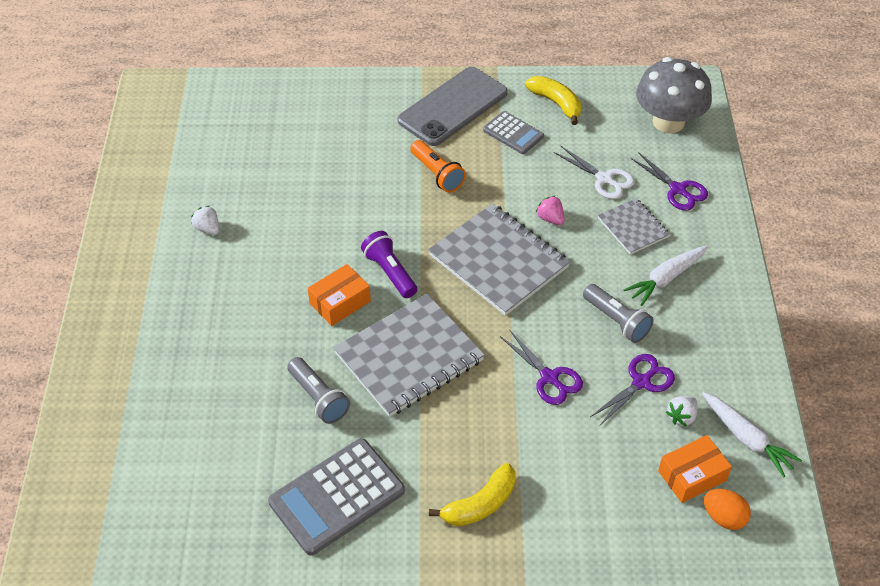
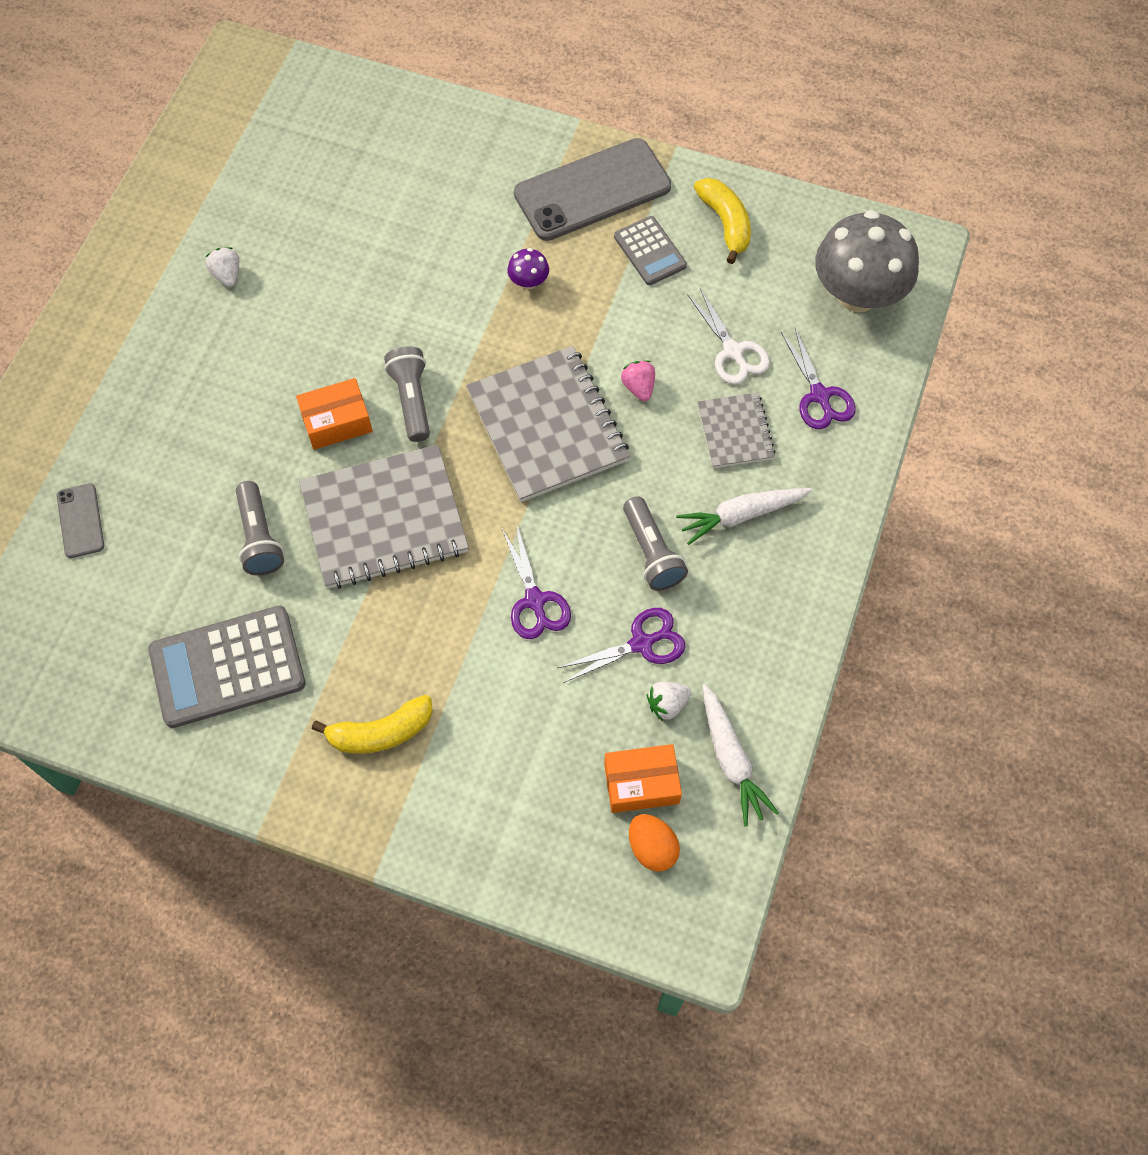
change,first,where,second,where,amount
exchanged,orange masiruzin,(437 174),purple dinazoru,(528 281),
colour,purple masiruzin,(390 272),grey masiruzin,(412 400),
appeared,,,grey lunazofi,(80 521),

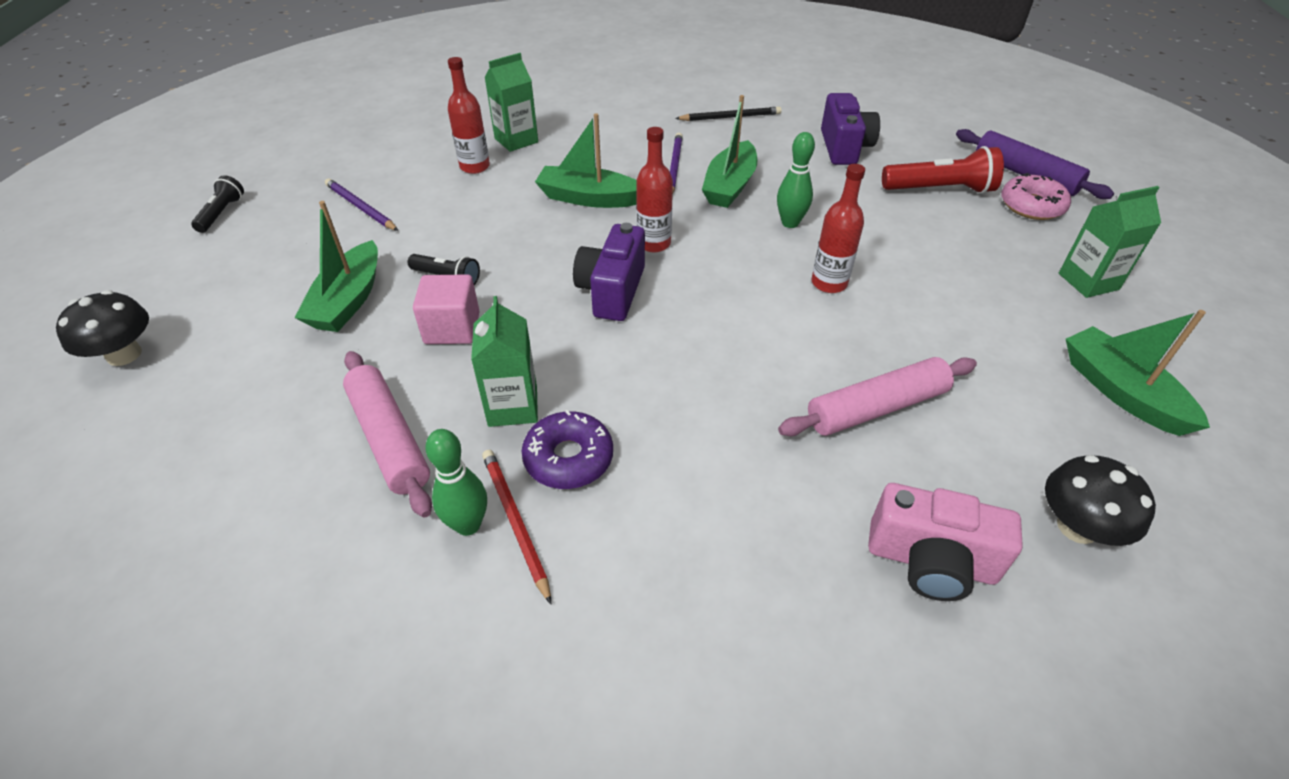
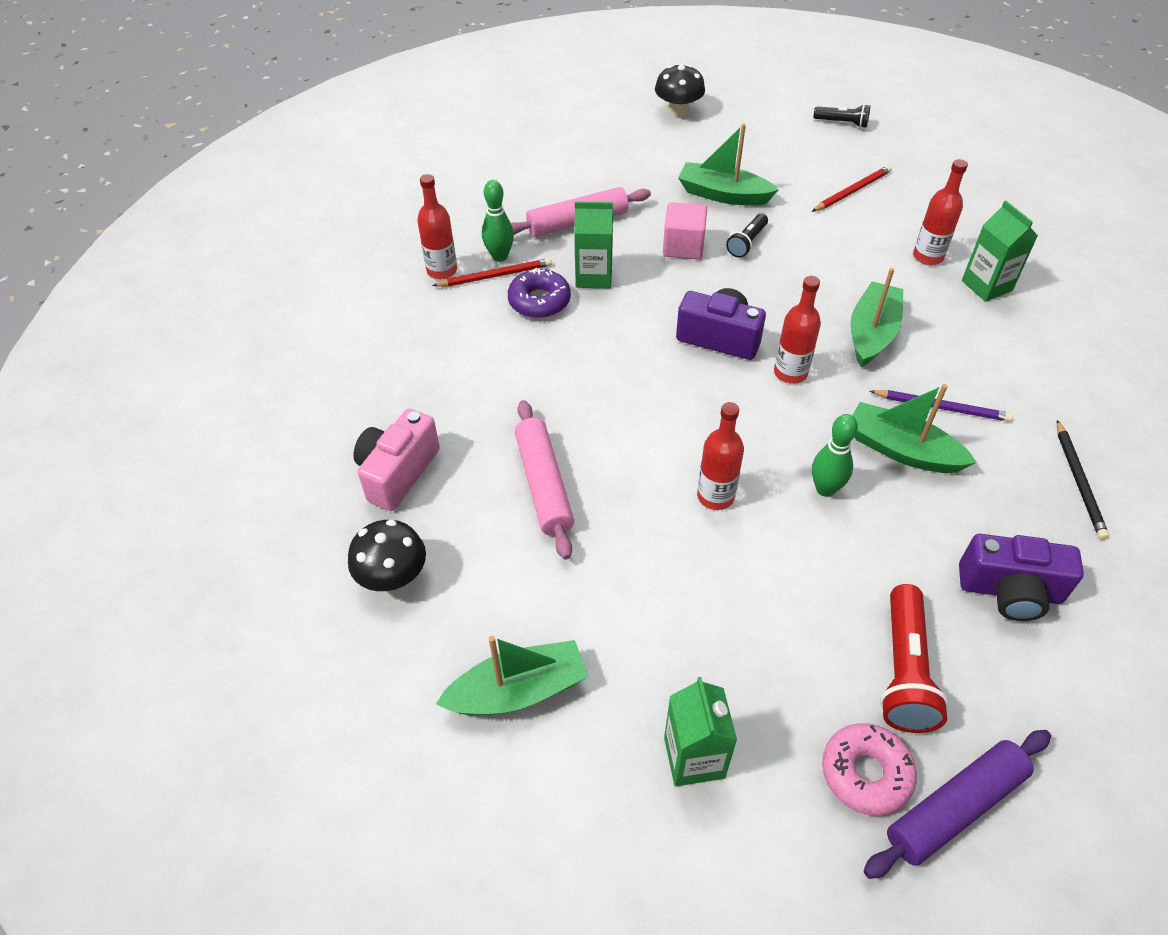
change,first,where,second,where,amount
colour,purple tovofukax,(361 208),red tovofukax,(852 191),
appeared,,,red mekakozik,(442 270),

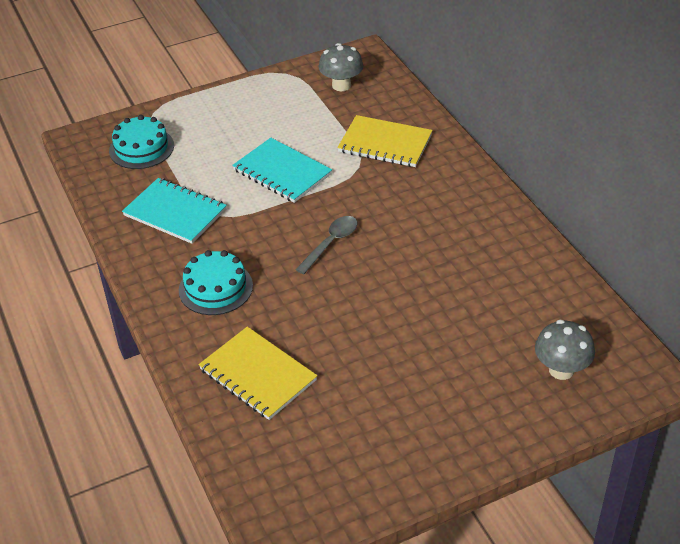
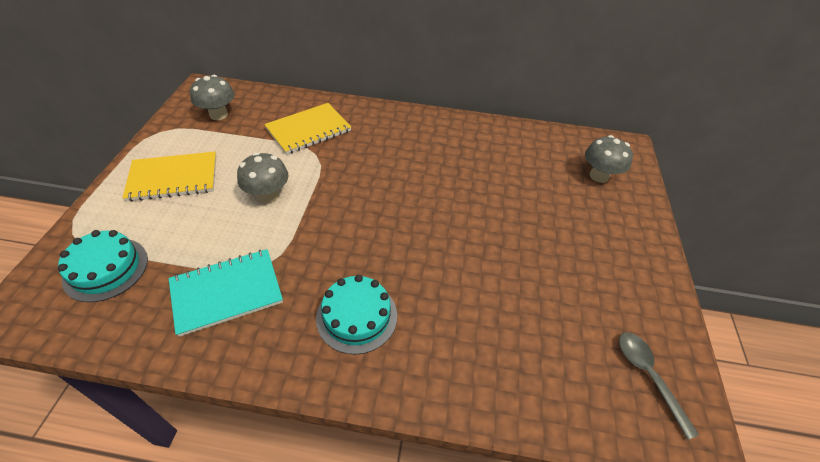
change,first,where,second,where,amount
exchanged,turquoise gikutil,(282 172),grey dinazoru,(268 195),
relocated,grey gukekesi,(331 243),,(648 376),
relocated,yellow gikutil,(257 375),,(173 178),

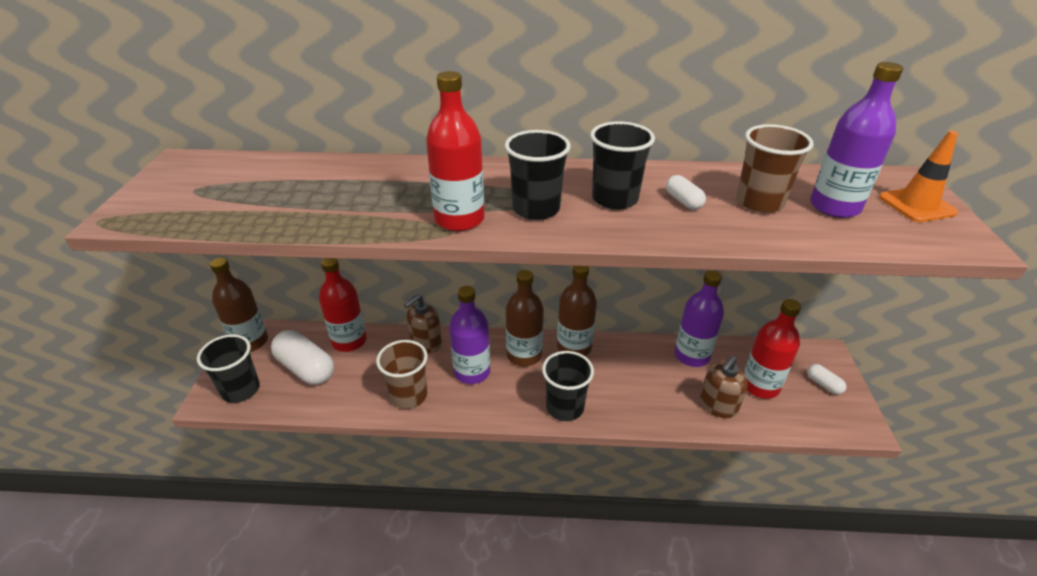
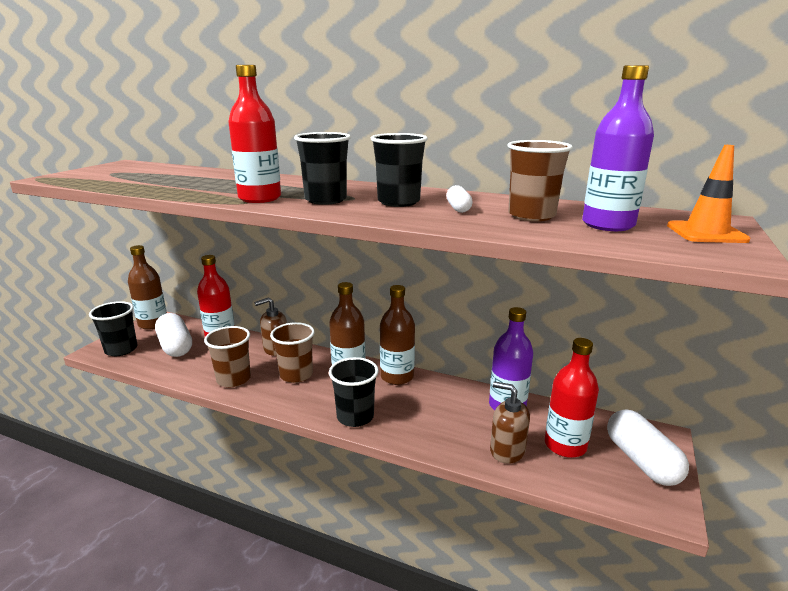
change,first,where,second,where,amount
exchanged,purple mekakozik,(472 372),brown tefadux,(296 375),
spun,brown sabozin,(718 405),,(507 450),60 degrees clockwise
size,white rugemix,(823 384),,(641 461),x2.06

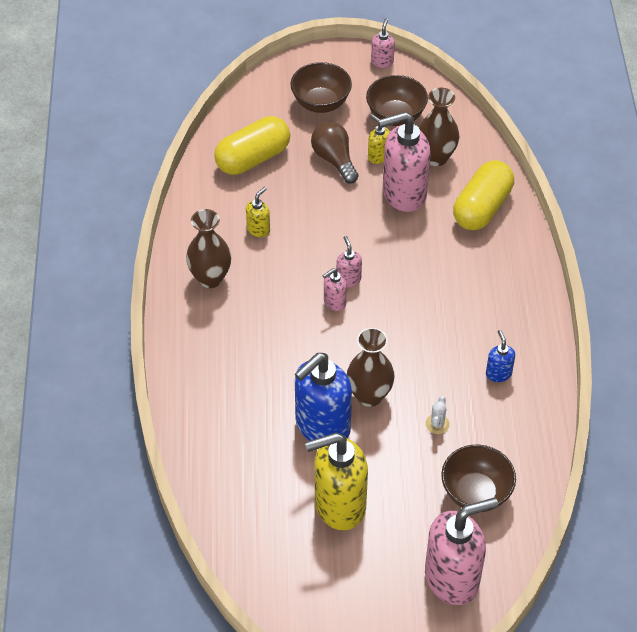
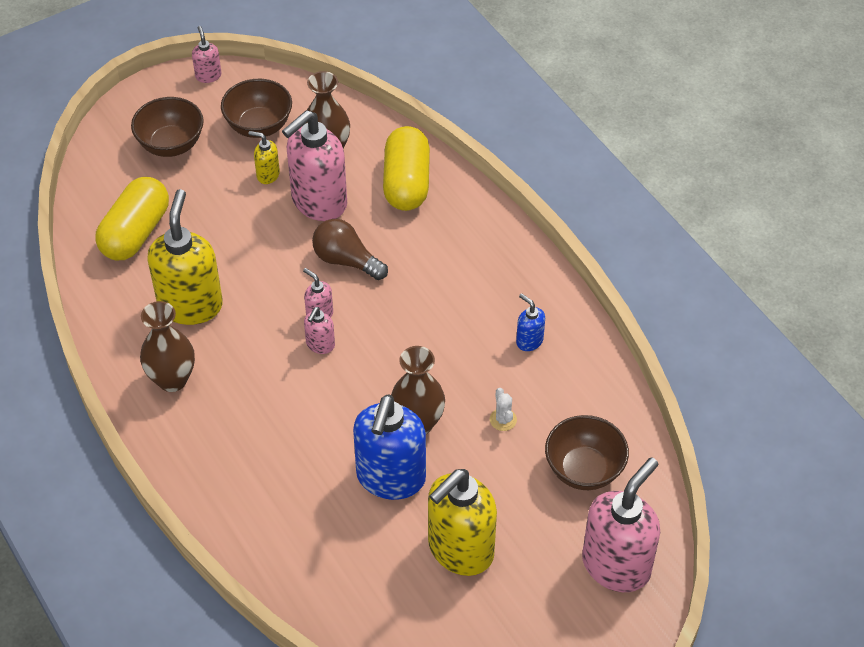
change,first,where,second,where,amount
relocated,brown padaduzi,(334 160),,(346 260),
size,yellow sabozin,(258 229),,(190 305),x2.21

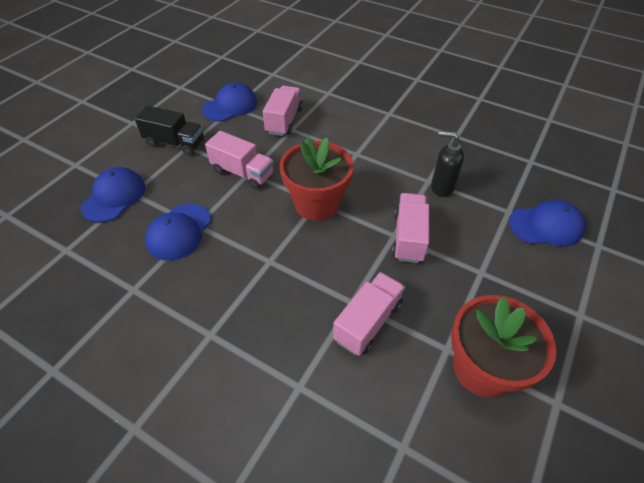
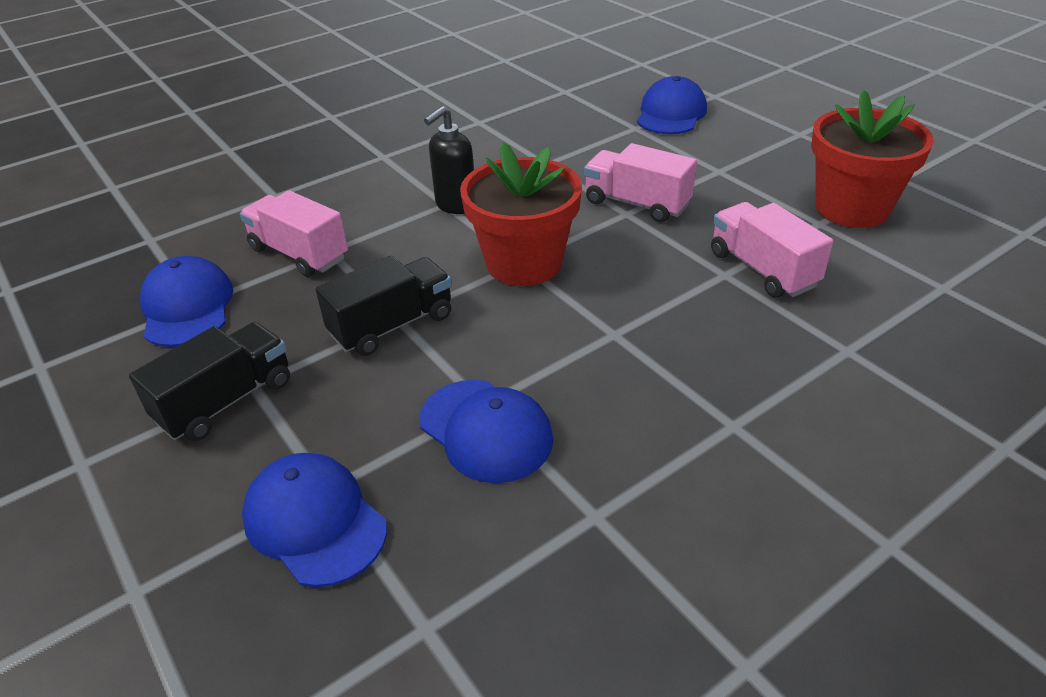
change,first,where,second,where,amount
colour,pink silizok,(242 173),black silizok,(392 325),
relocated,black sabozin,(441 187),,(455 205),

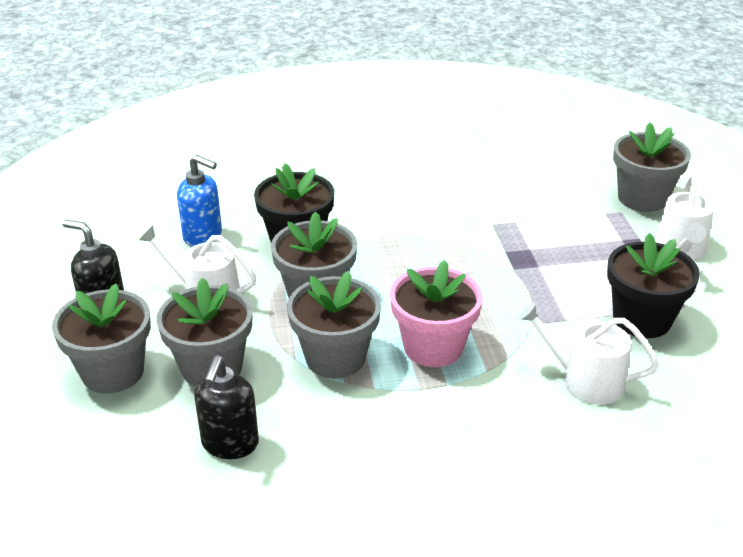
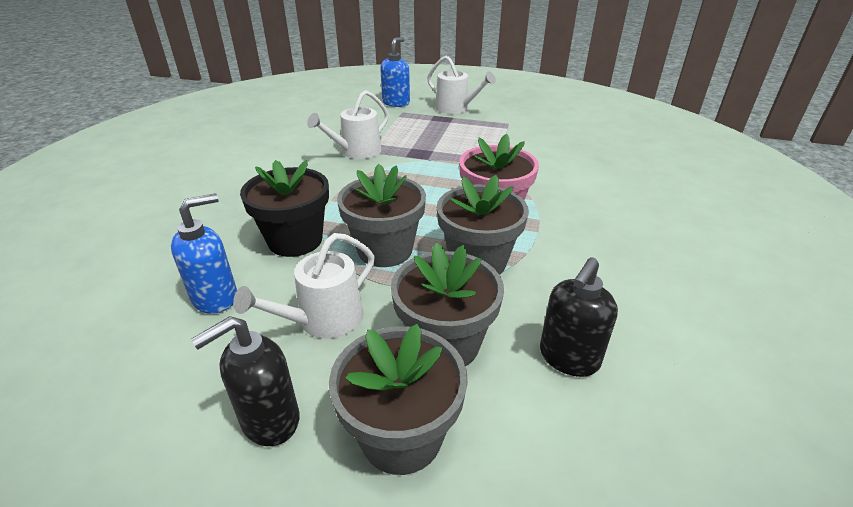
change,first,where,second,where,amount
exchanged,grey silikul,(642 198),blue sabozin,(396 103),
missing,black silikul,(641 319),,,
relocated,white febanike,(585 380),,(356 151),
spun,black sabozin,(230 444),,(568 358),90 degrees clockwise

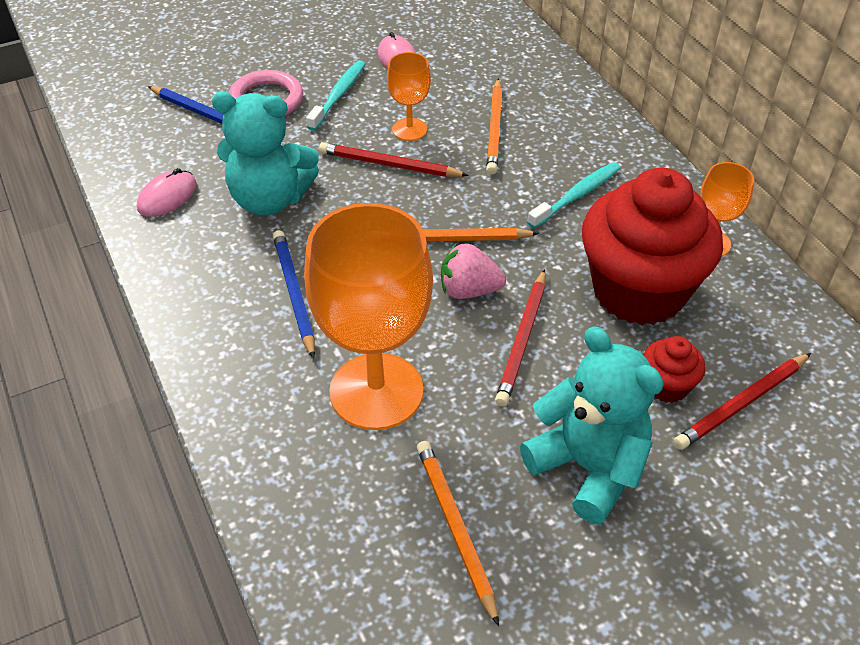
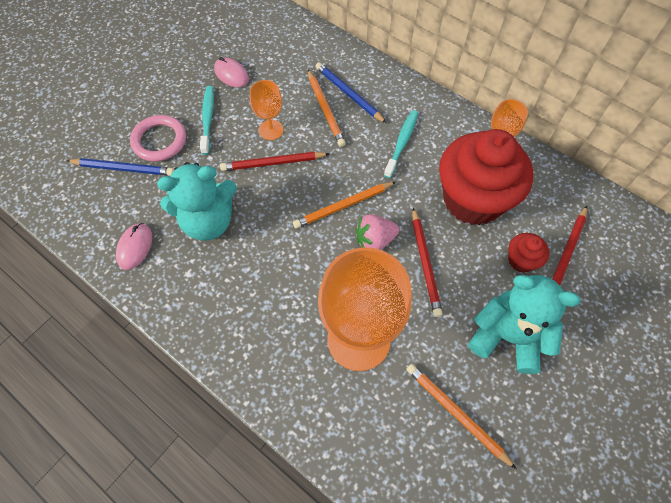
change,first,where,second,where,amount
relocated,blue tovofukax,(294 294),,(349 94),

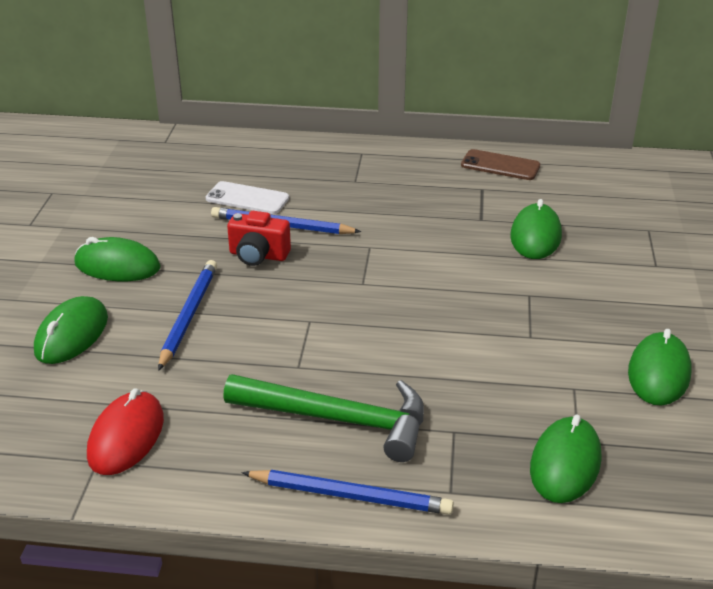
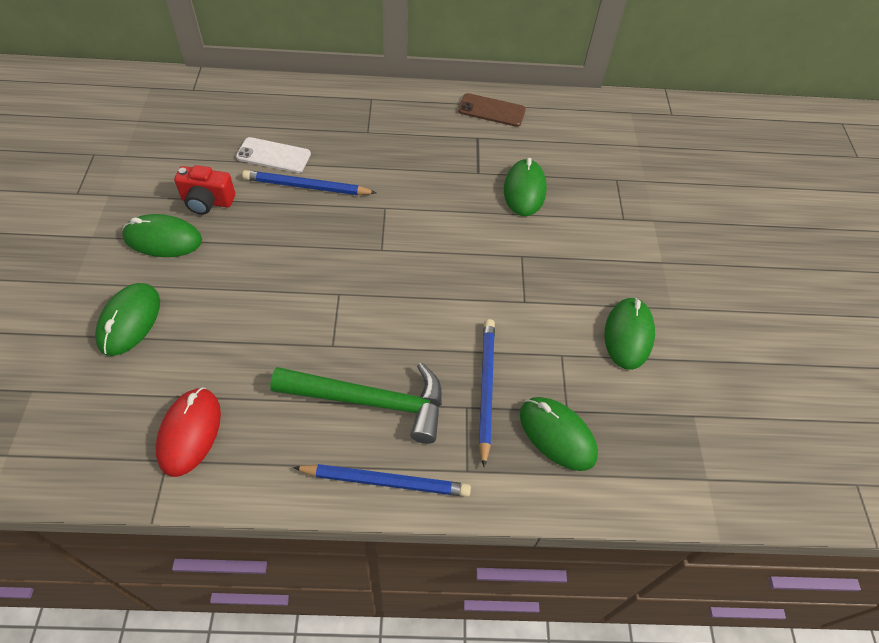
change,first,where,second,where,amount
relocated,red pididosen,(258 255),,(207 202),
relocated,blue tovofukax,(189 316),,(486 389),
spun,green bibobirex,(565 463),,(557 435),60 degrees counterclockwise

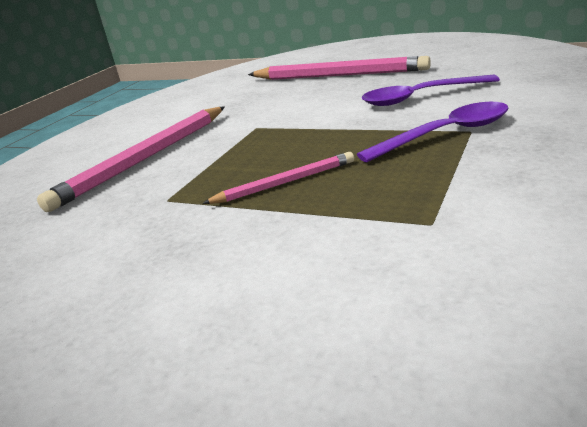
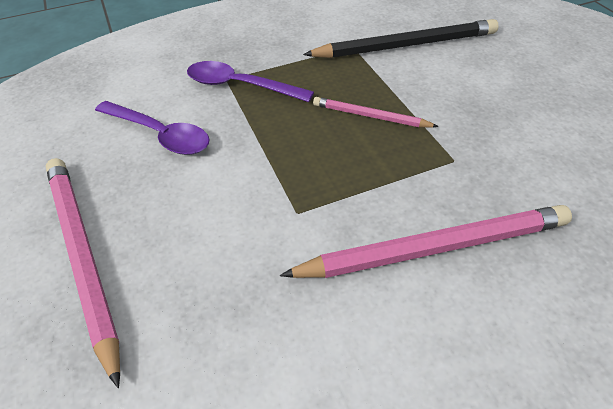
change,first,where,second,where,amount
appeared,,,black tovofukax,(405 46),

